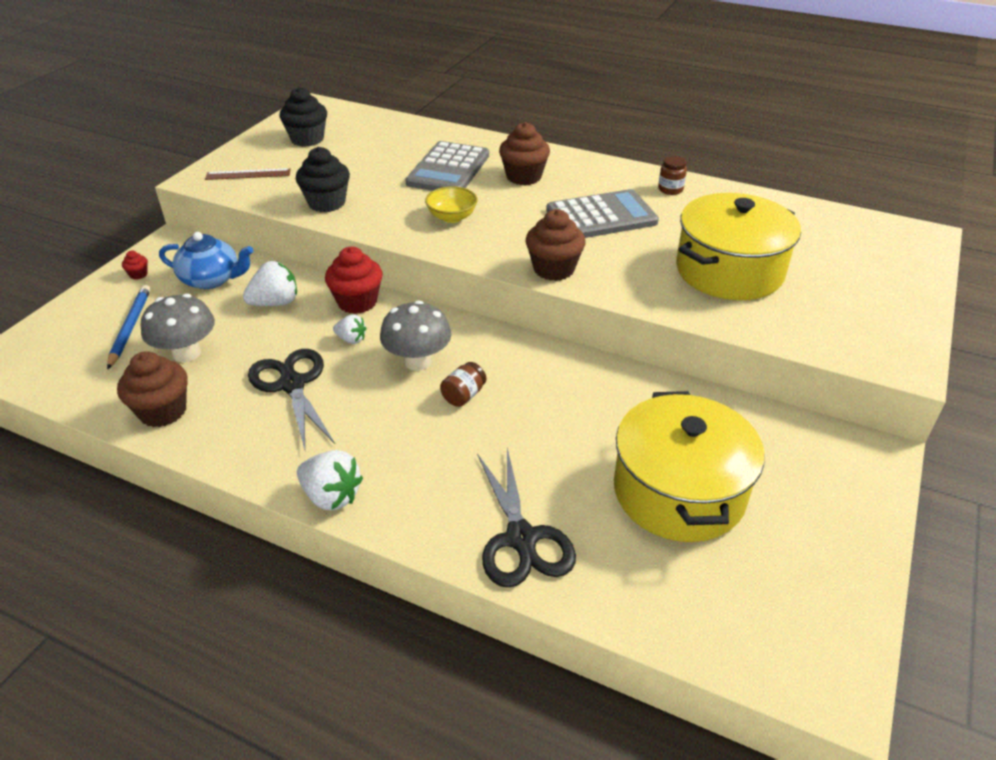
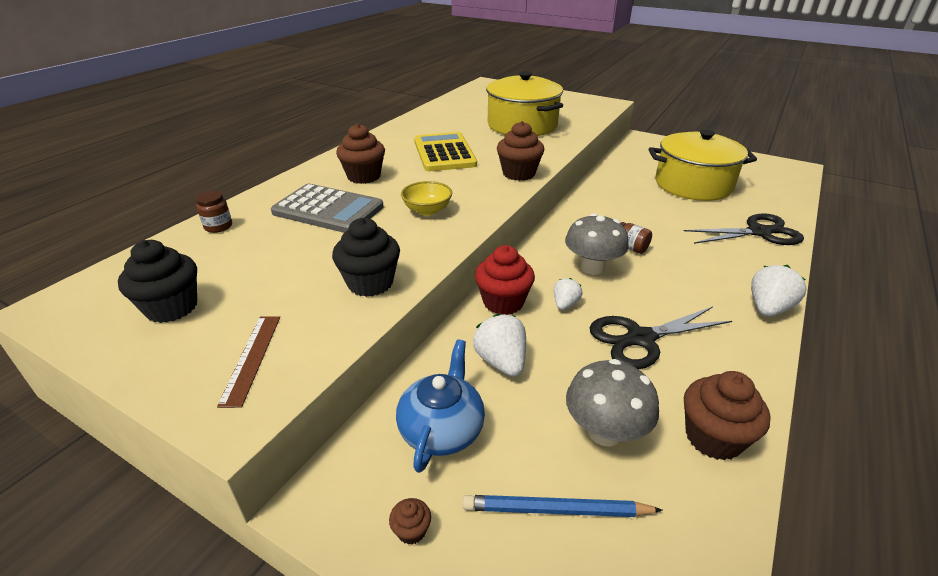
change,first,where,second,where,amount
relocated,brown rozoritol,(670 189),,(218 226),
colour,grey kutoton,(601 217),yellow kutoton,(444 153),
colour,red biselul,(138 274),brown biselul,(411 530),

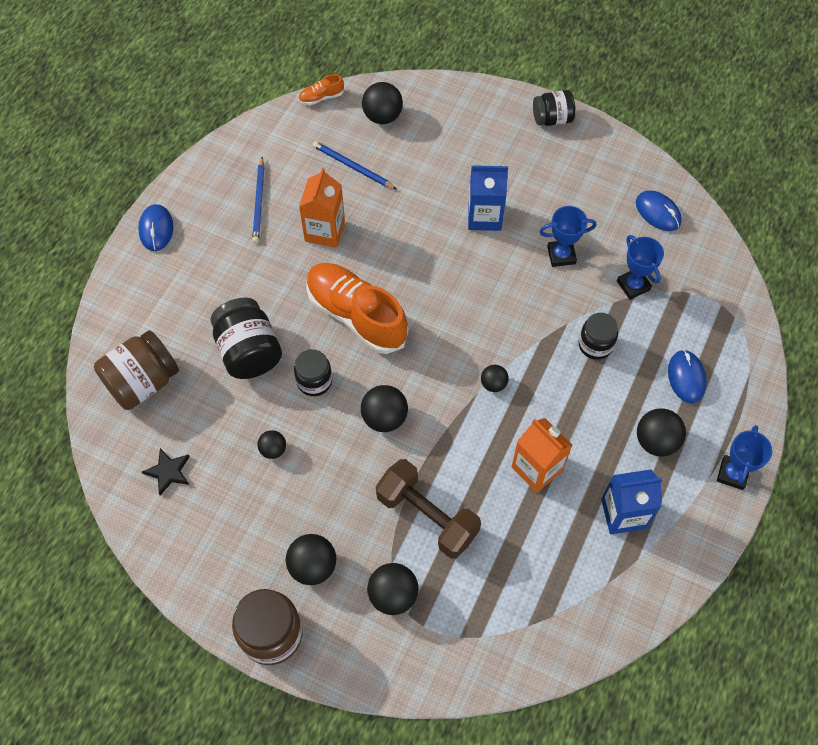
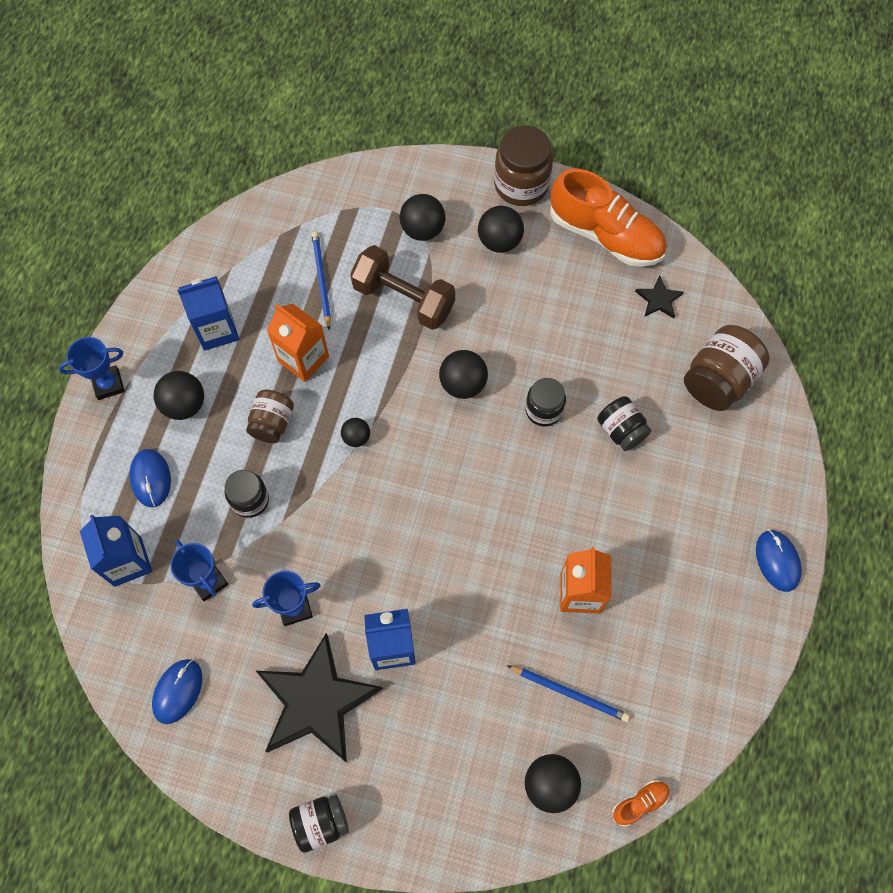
change,first,where,second,where,amount
relocated,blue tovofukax,(259 202),,(321 280),
spun,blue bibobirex,(658 212),,(177 691),75 degrees clockwise
relocated,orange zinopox,(356 315),,(605 235),
size,black rozoritol,(249 352),,(621 430),x0.63
spun,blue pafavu,(732 474),,(108 384),60 degrees clockwise
missing,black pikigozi,(273 449),,,
appeared,,,brown rozoritol,(272 423),
appeared,,,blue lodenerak,(128 561),
appeared,,,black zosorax,(316 701),

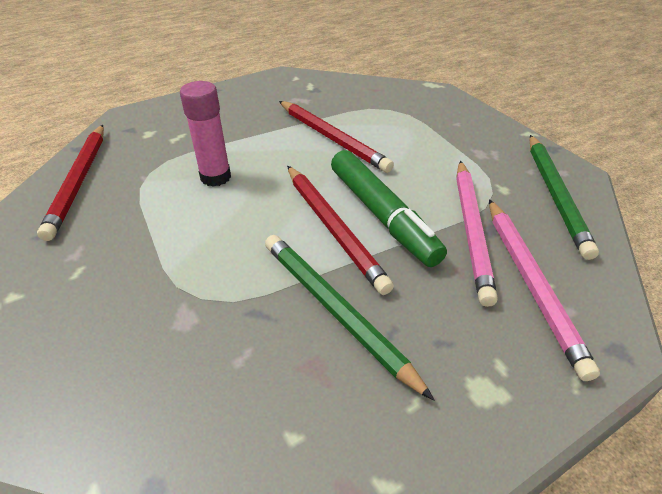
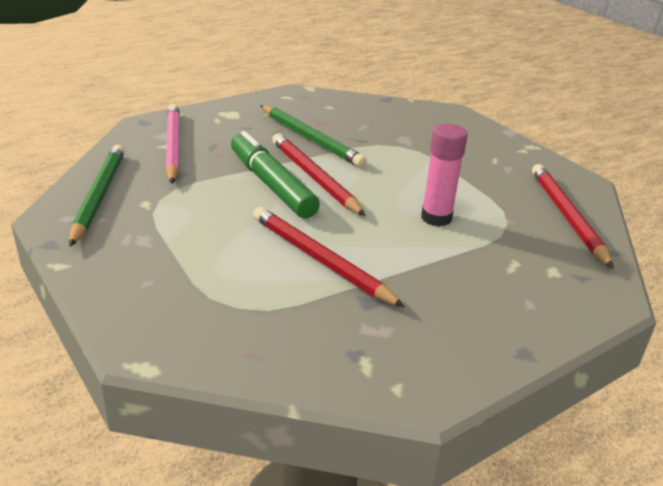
change,first,where,second,where,amount
missing,pink tovofukax,(471 230),,,

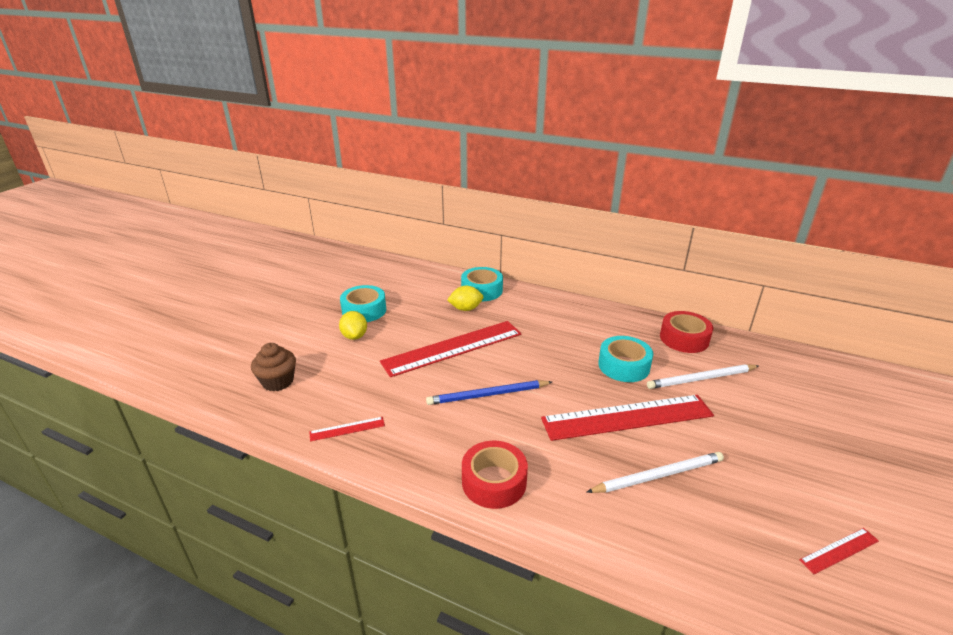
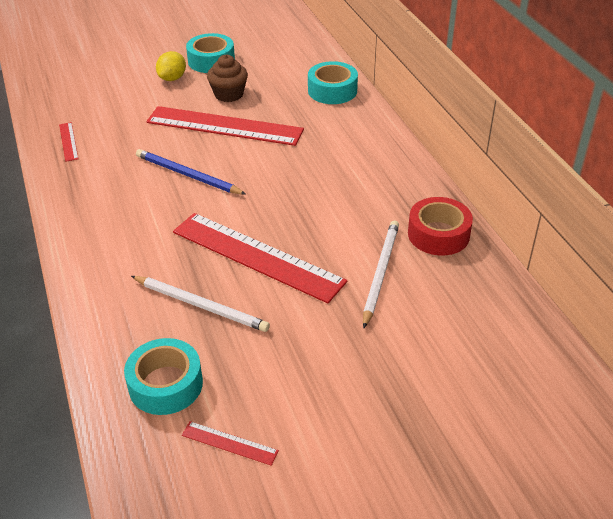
change,first,where,second,where,amount
missing,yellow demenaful,(465 309),,,
relocated,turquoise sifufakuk,(623 366),,(165 384),
relocated,brown biselul,(278 381),,(229 94),
spun,white tovofukax,(701 379),,(380 273),75 degrees clockwise
spun,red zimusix,(347 429),,(68 141),45 degrees clockwise
missing,red sifufakuk,(494 482),,,

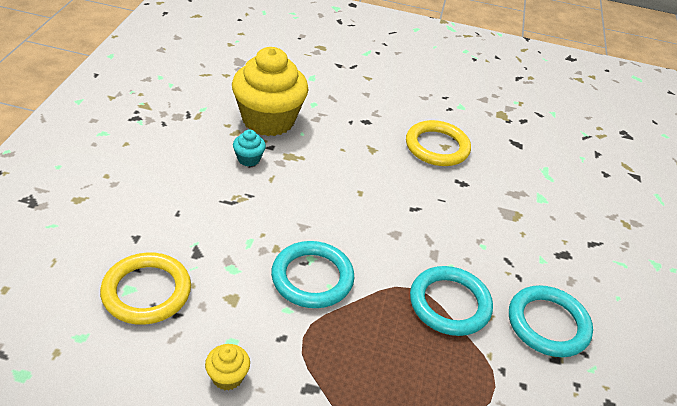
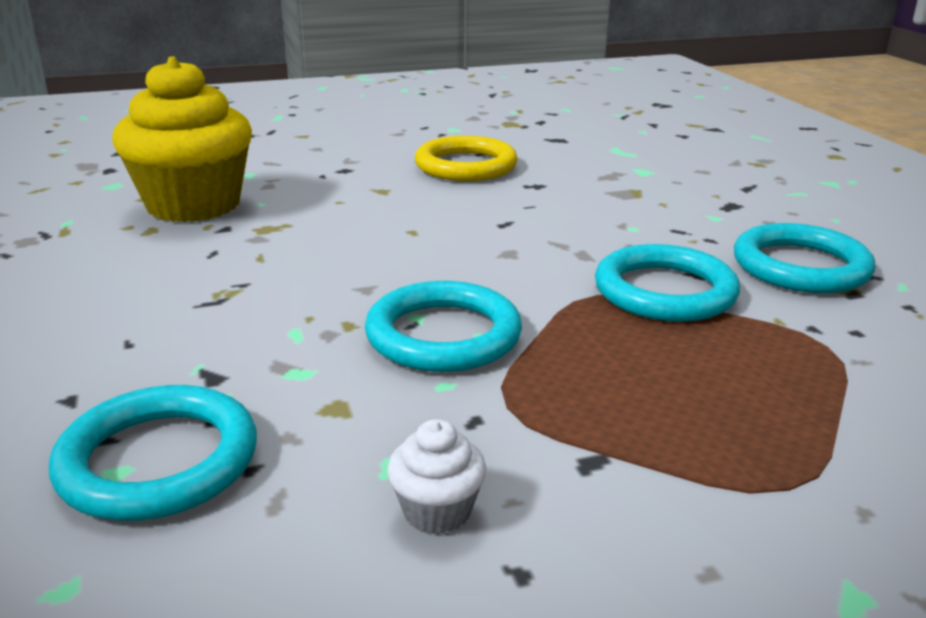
change,first,where,second,where,amount
missing,turquoise biselul,(248 159),,,
colour,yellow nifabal,(146 291),turquoise nifabal,(158 461),
colour,yellow biselul,(227 377),white biselul,(437 510),

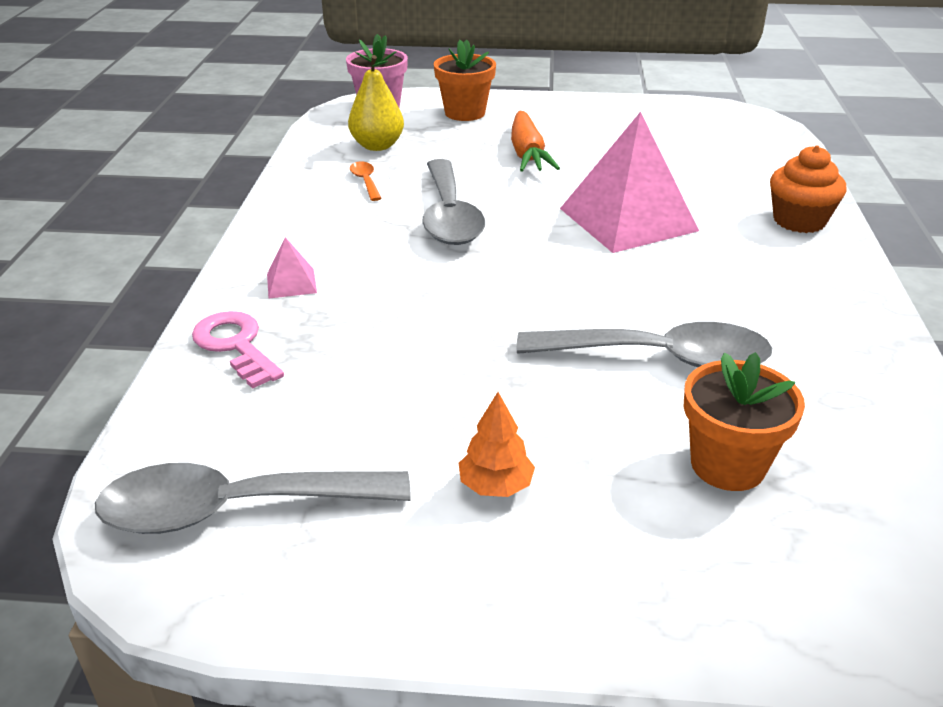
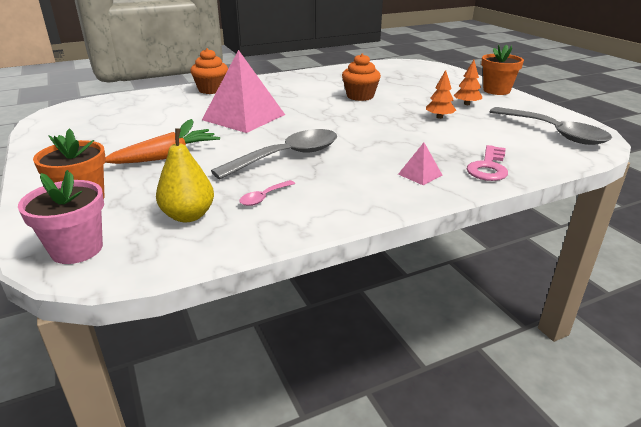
change,first,where,second,where,amount
colour,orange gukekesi,(365 181),pink gukekesi,(264 197),
exchanged,grey gukekesi,(659 358),orange biselul,(360 96),
relocated,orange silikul,(727 465),,(496 90),
appeared,,,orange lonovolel,(439 117),

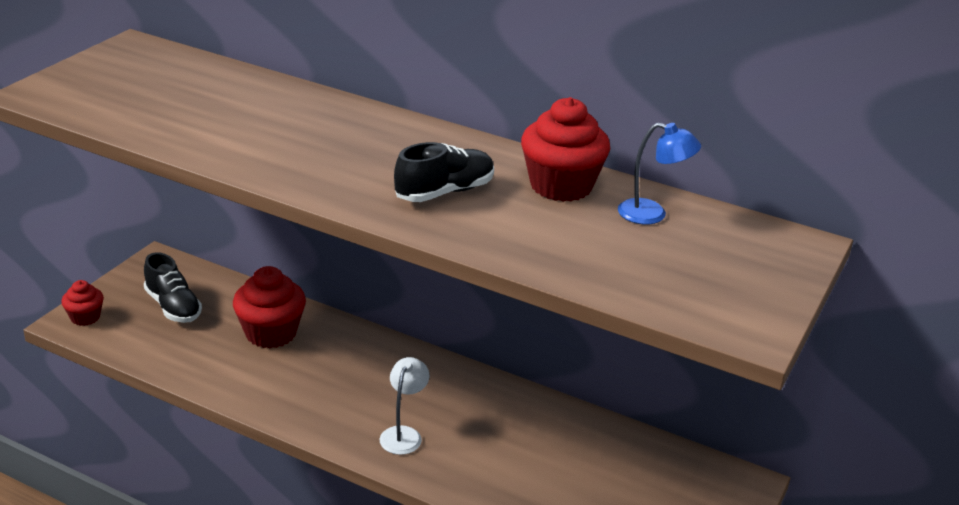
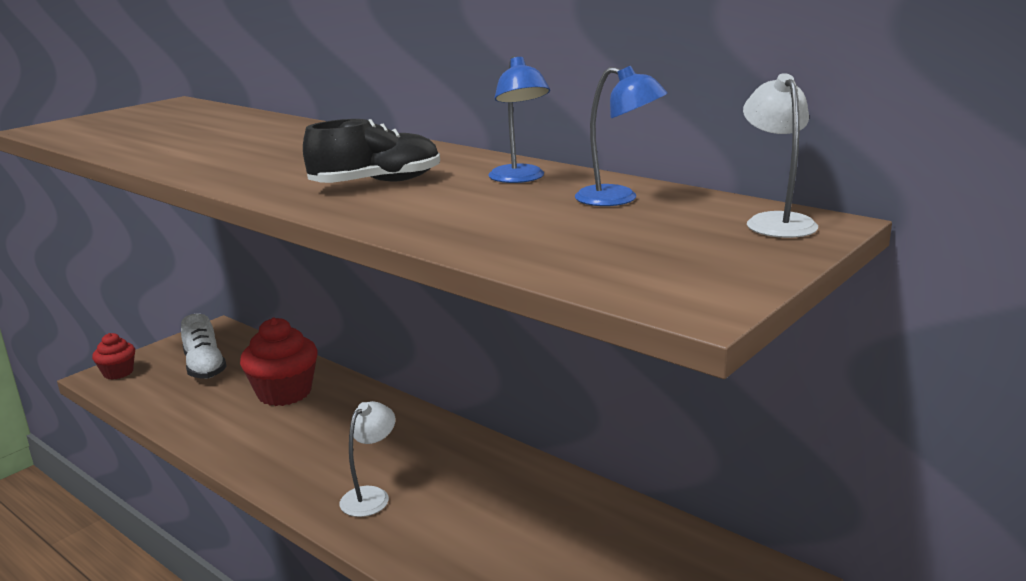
change,first,where,second,where,amount
exchanged,red biselul,(561 186),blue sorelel,(519 178),
colour,black zinopox,(173 307),white zinopox,(205 367),
appeared,,,white sorelel,(776 221),

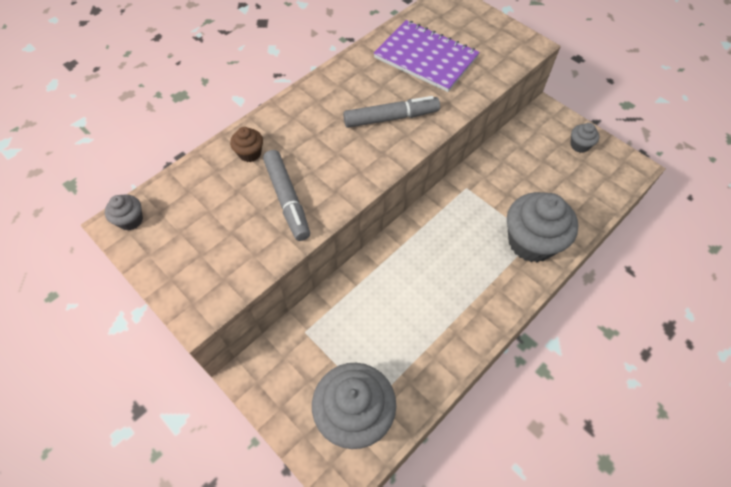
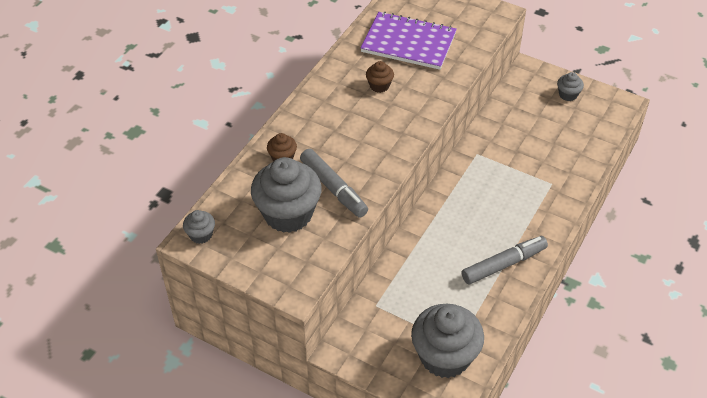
change,first,where,second,where,amount
relocated,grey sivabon,(391 118),,(504 264),
relocated,grey biselul,(531 242),,(288 214),
appeared,,,brown biselul,(379 86),

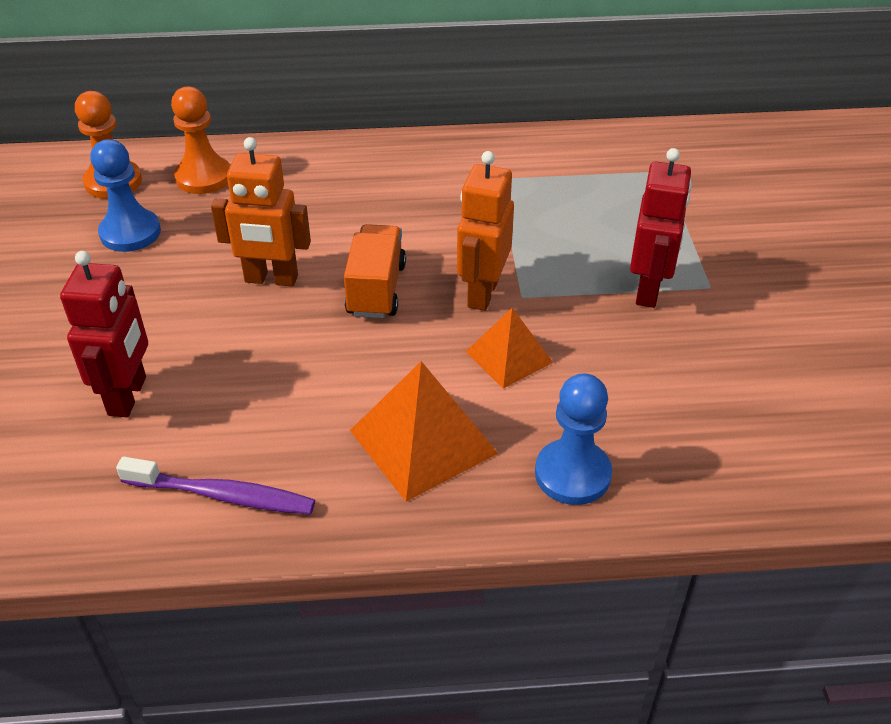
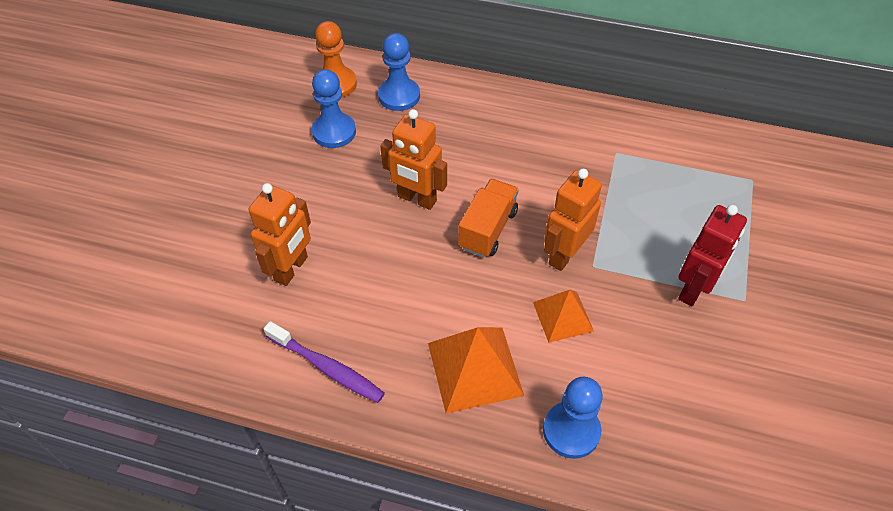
change,first,where,second,where,amount
colour,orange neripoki,(204 177),blue neripoki,(399 96),
colour,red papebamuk,(128 396),orange papebamuk,(291 269),

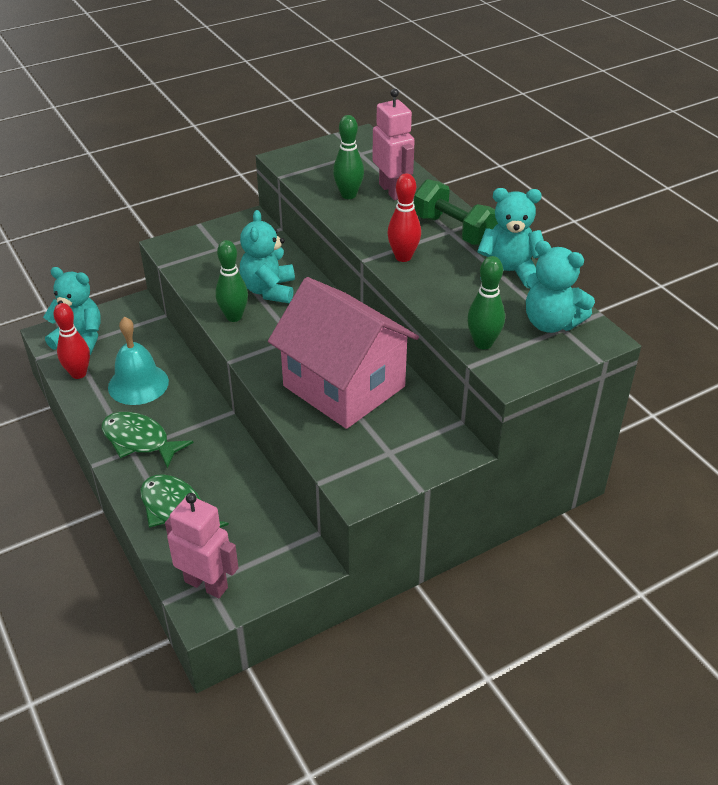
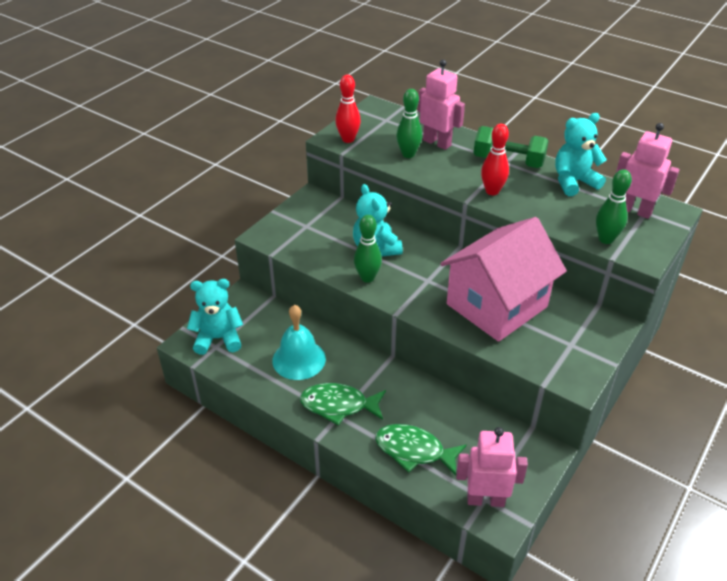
change,first,where,second,where,amount
exchanged,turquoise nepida,(551 323),pink papebamuk,(635 210),
spun,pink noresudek,(344 386),,(496 305),60 degrees counterclockwise
relocated,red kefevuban,(78 373),,(348 139),

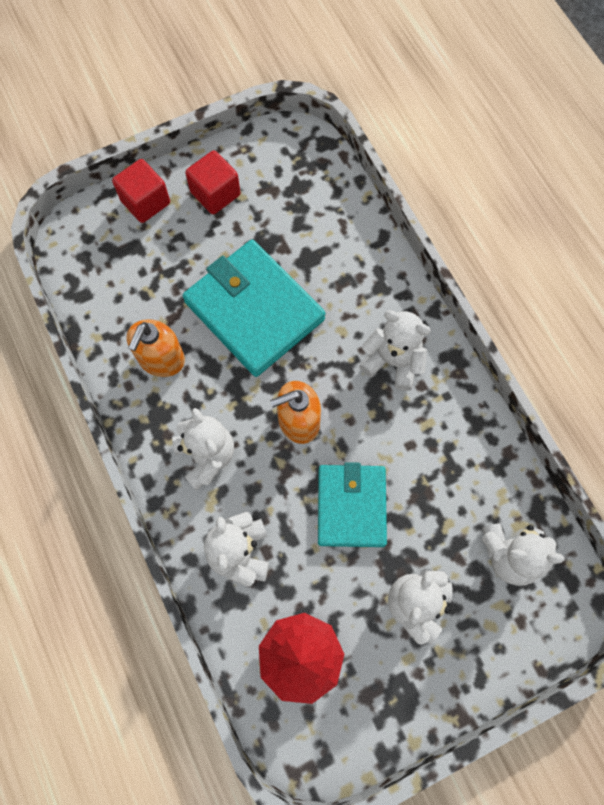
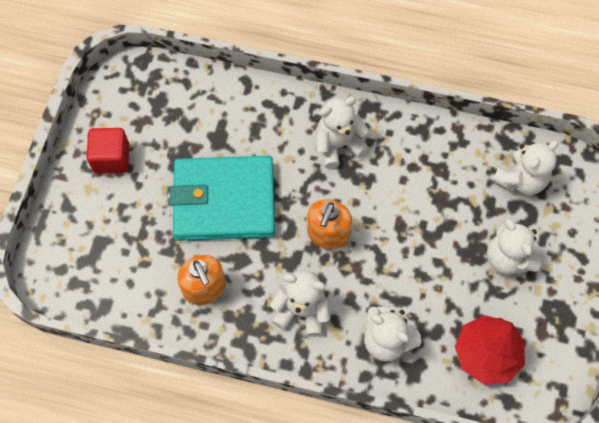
change,first,where,second,where,amount
missing,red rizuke,(145 202),,,
missing,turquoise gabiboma,(351 506),,,

